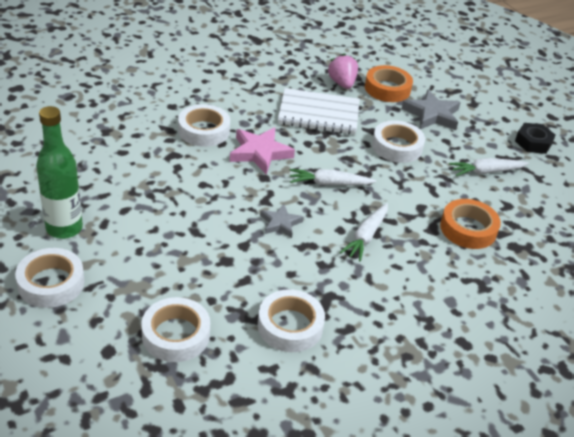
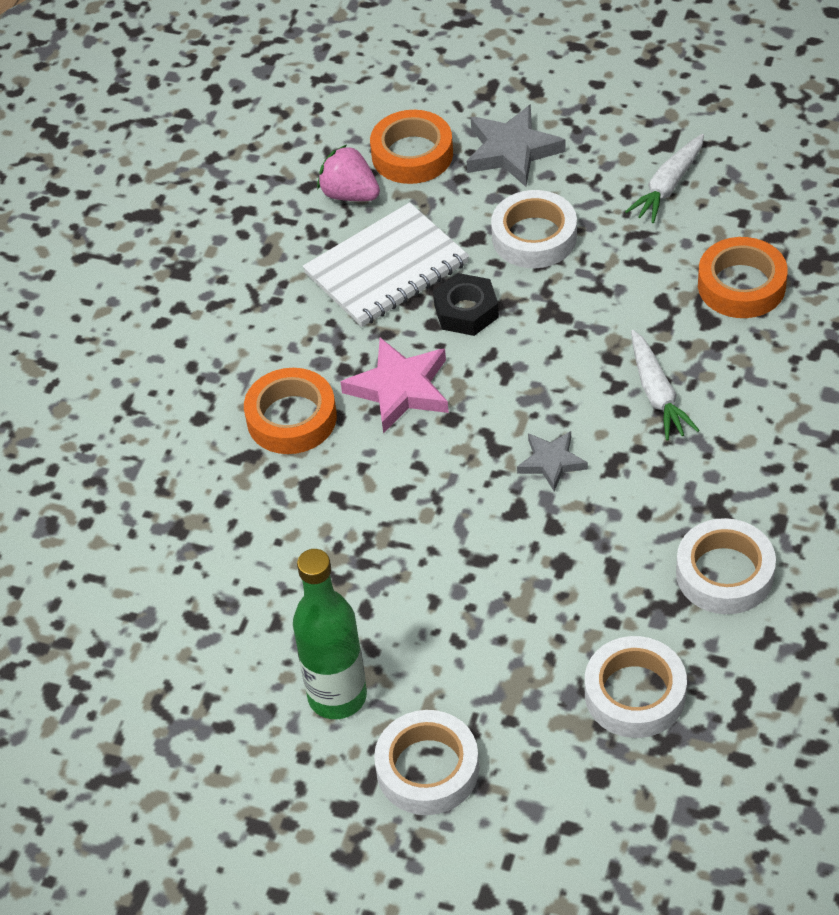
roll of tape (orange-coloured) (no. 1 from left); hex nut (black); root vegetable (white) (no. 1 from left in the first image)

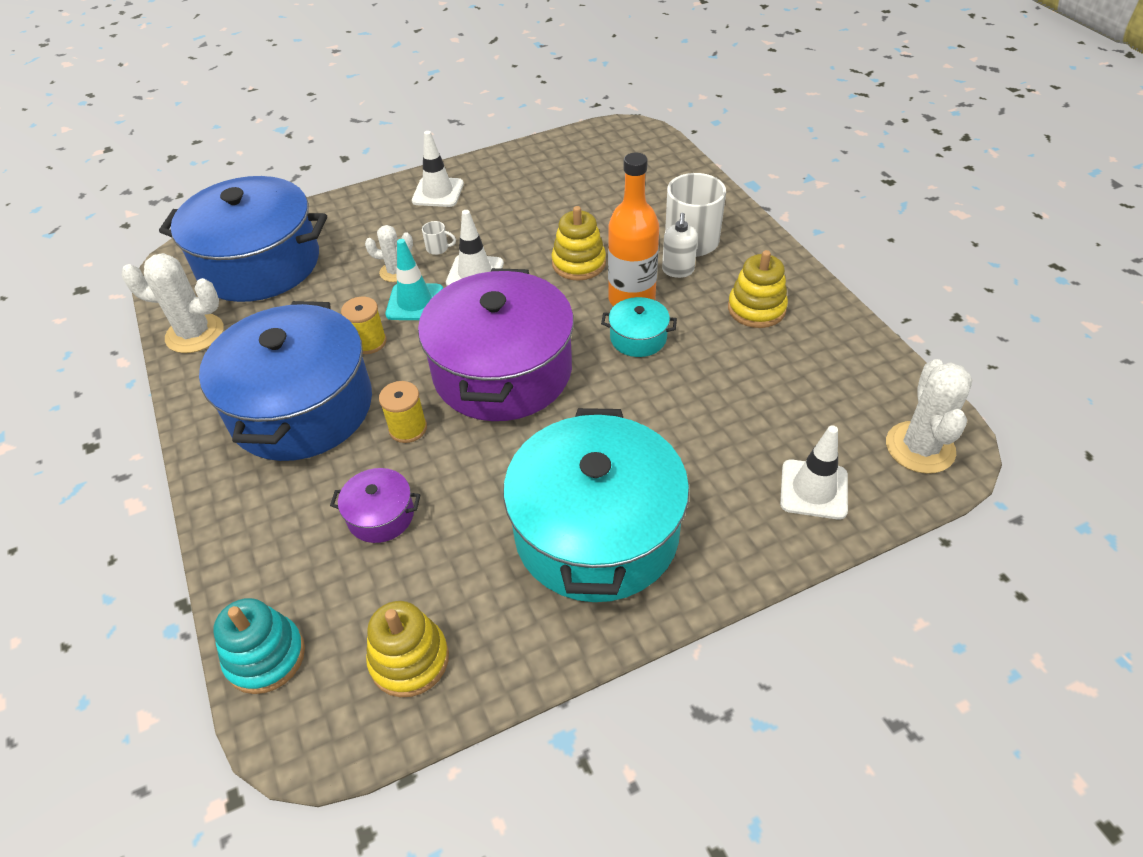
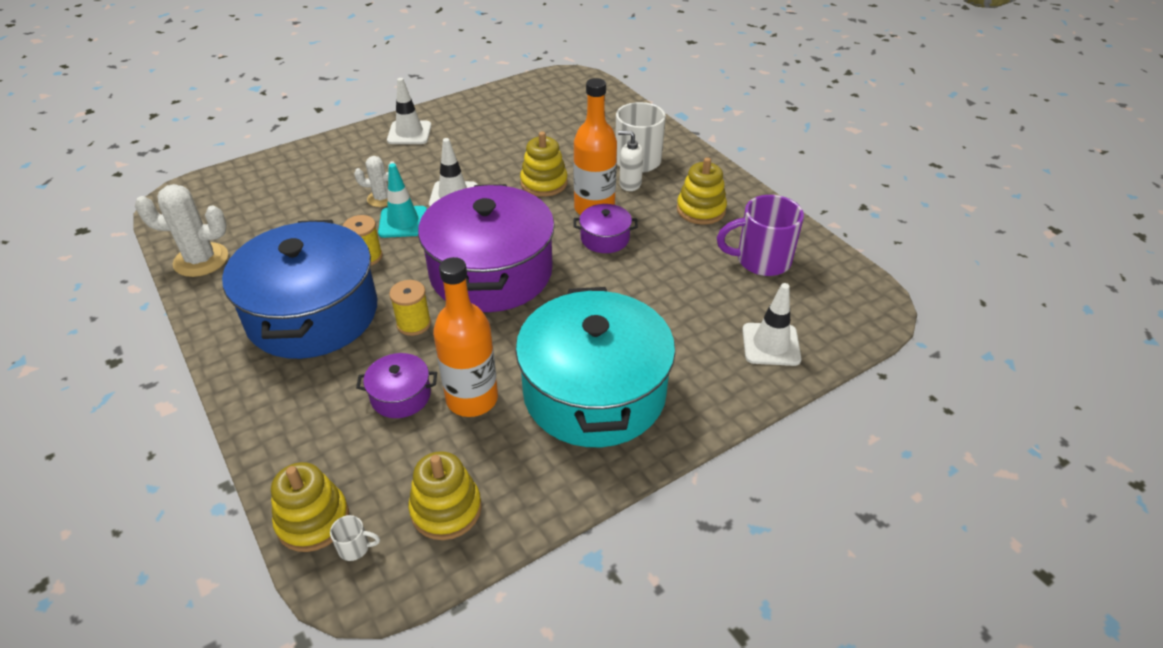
ring stacker (yellow) (no. 1 from left); mug (white) (no. 1 from left); drink bottle (orange-coloured) (no. 1 from left); cooking pot (royal purple) (no. 3 from left); soap pump (white); mug (royal purple); cooking pot (blue) (no. 1 from left in the first image); cactus (white) (no. 3 from left in the first image)

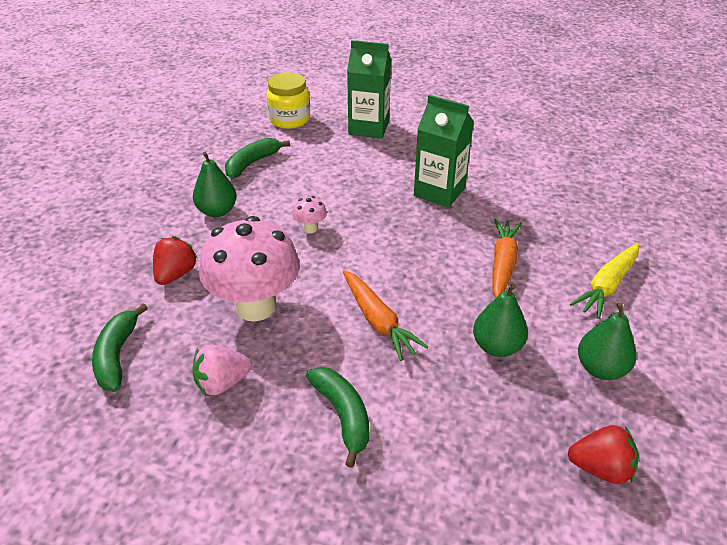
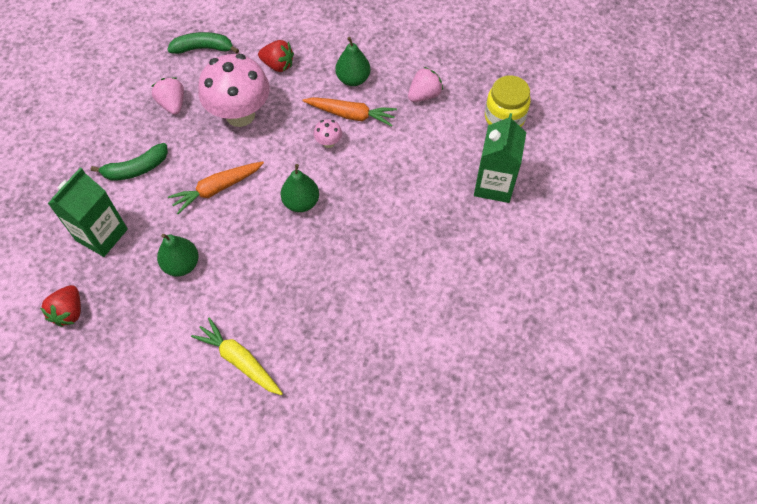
juice carton (green) (no. 1 from left); pear (green) (no. 2 from left); root vegetable (orange-coloured) (no. 2 from left); toy strawberry (rosy) (no. 2 from left)

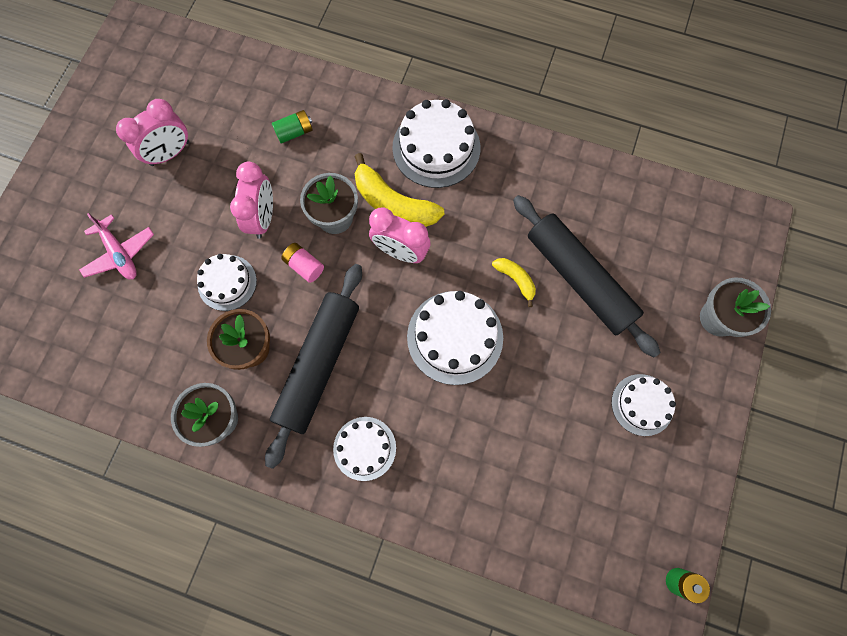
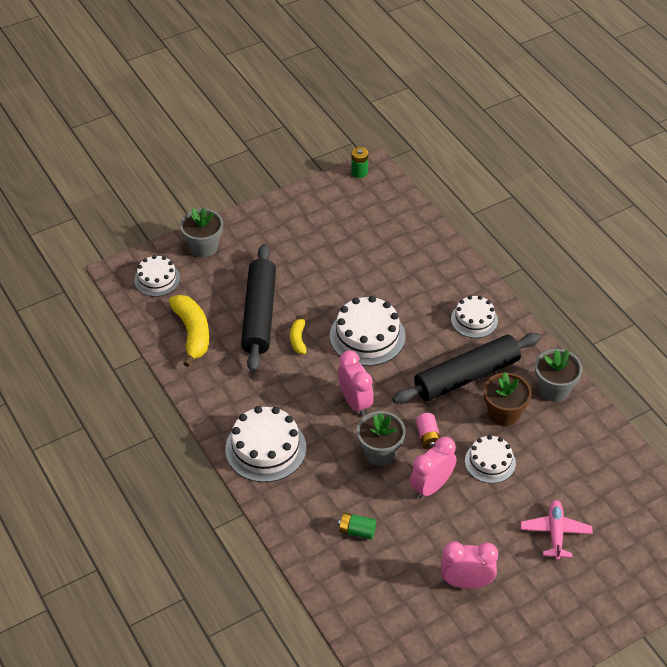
gateau (white) (no. 1 from left); banana fruit (yellow) (no. 1 from left)

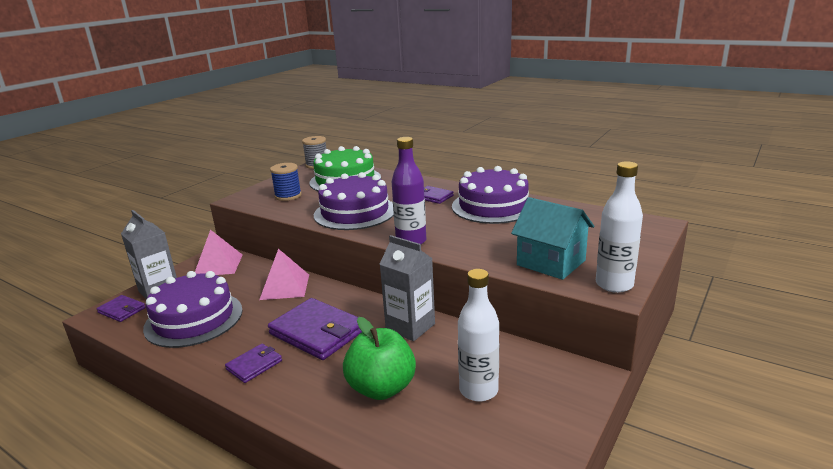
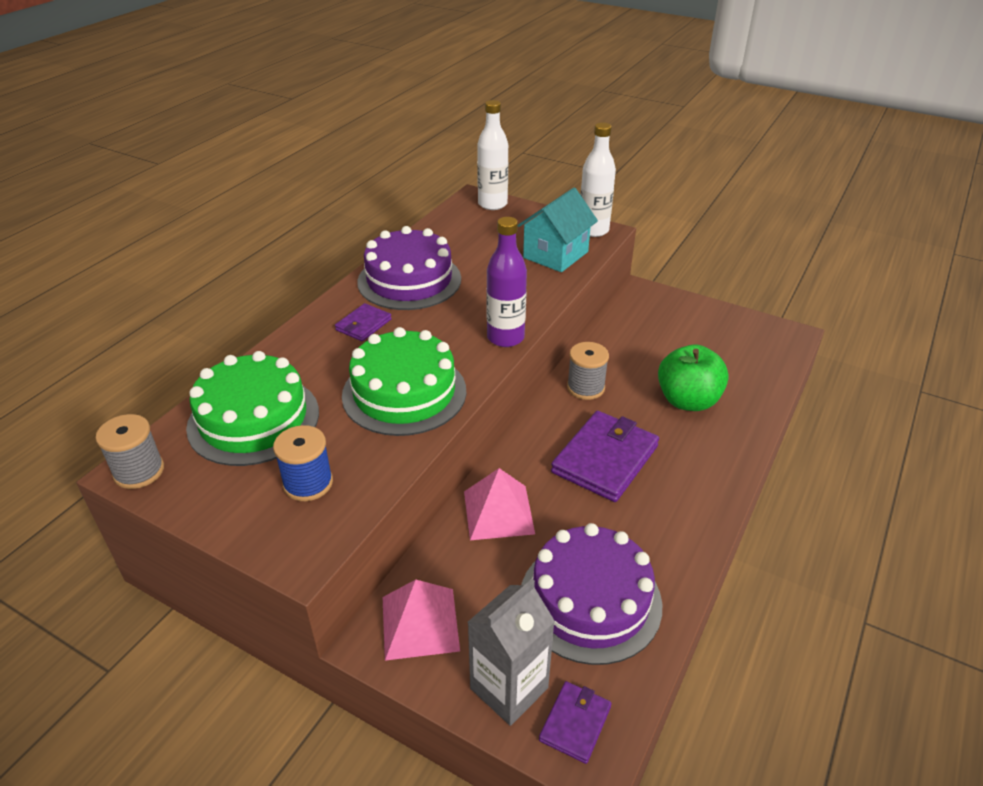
gateau (green) (no. 2 from left); drink bottle (white) (no. 1 from left); reel of thread (ash-grey) (no. 2 from left); billfold (royal purple) (no. 2 from left in the first image)

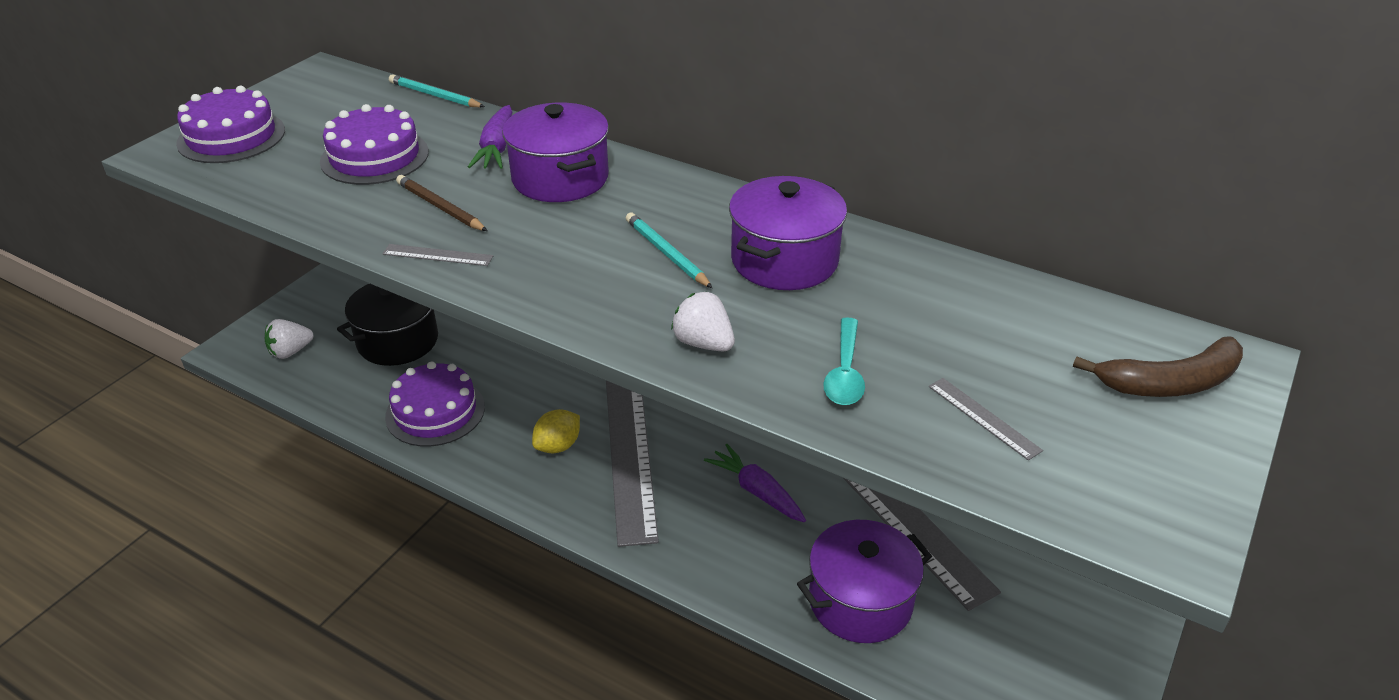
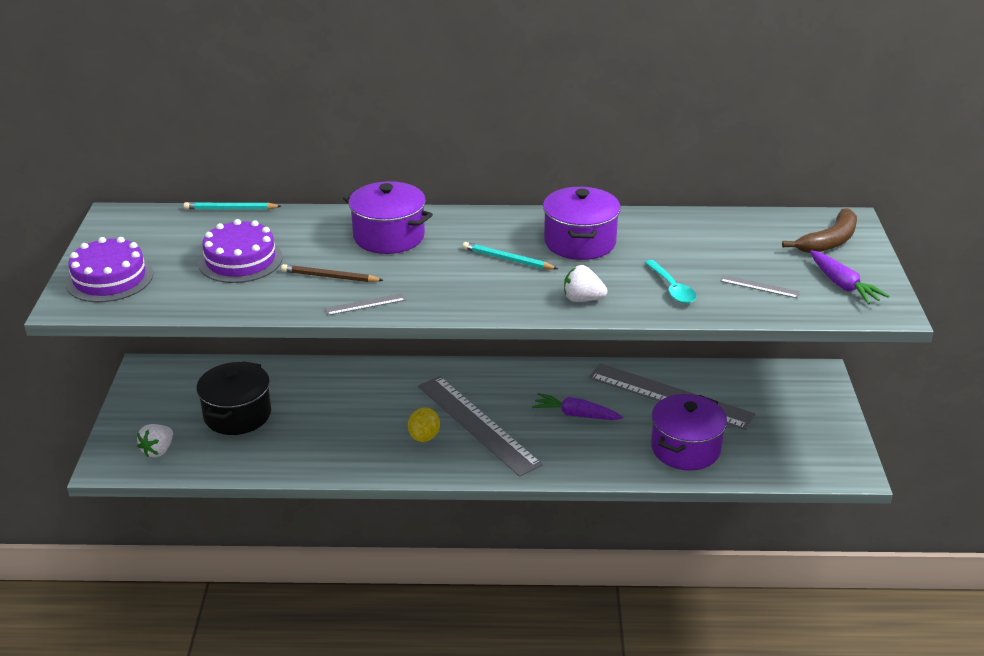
root vegetable (royal purple) (no. 2 from left); gateau (royal purple) (no. 3 from left in the first image)

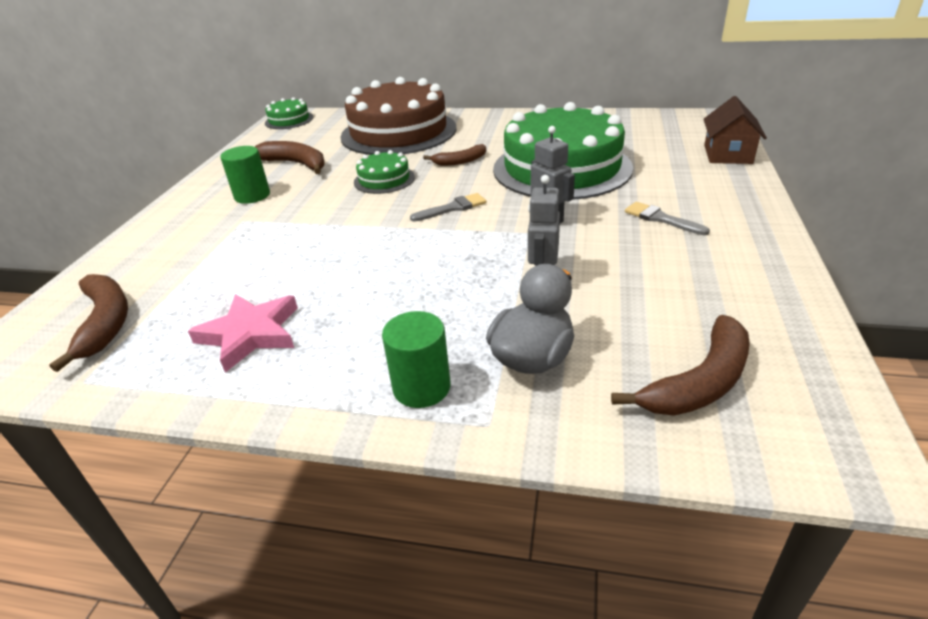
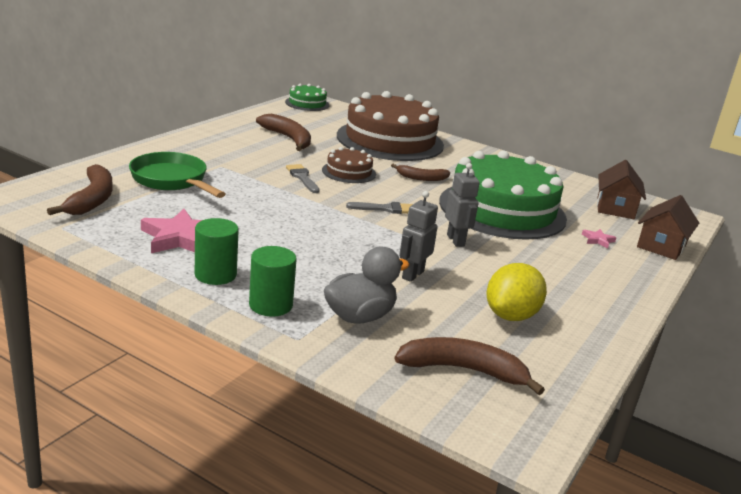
pan (green); cylinder shape (green) (no. 1 from left); brush (ash-grey) (no. 1 from left); gateau (dark brown) (no. 1 from left); banana fruit (dark brown) (no. 4 from left); lemon (yellow); star shape (rosy) (no. 2 from left); cottage (dark brown) (no. 1 from left)

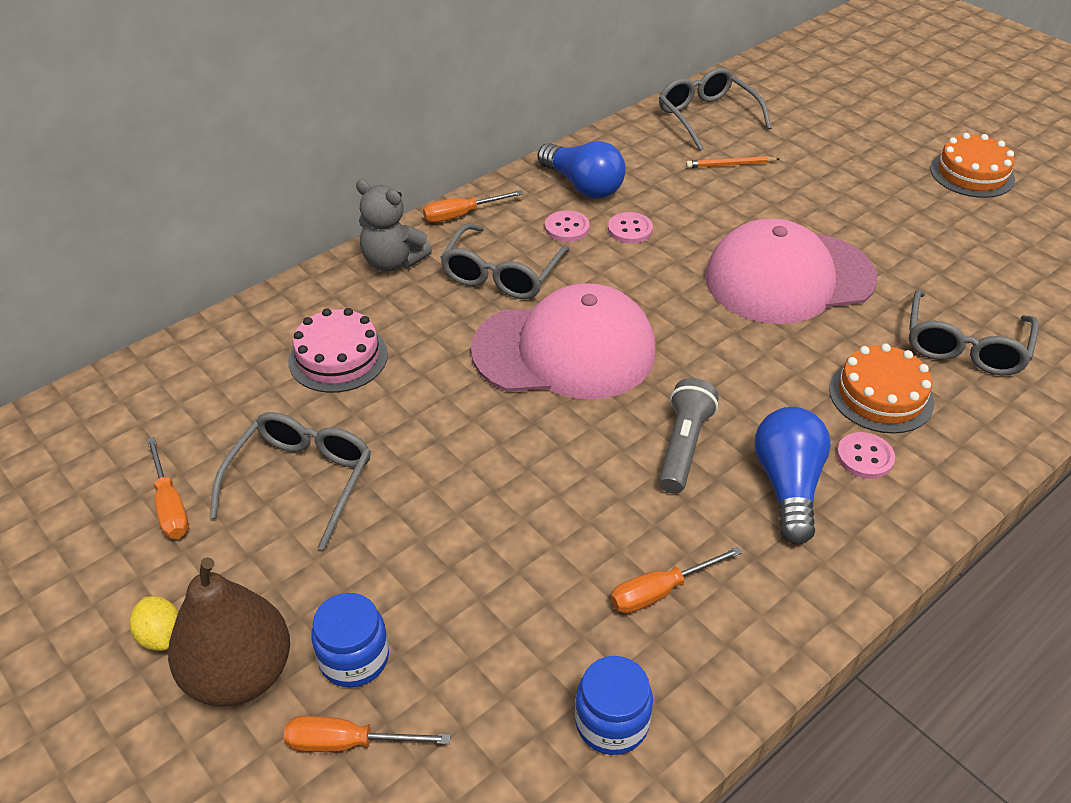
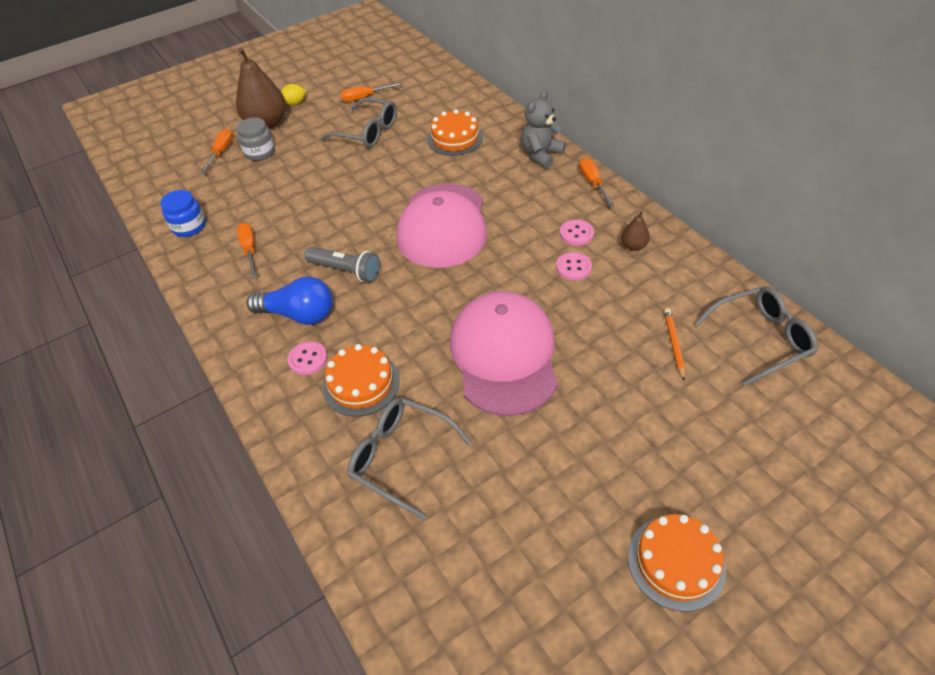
jam jar (ash-grey); gateau (orange-coloured) (no. 2 from left); pear (dark brown) (no. 2 from left); glasses (ash-grey) (no. 2 from left in the first image)

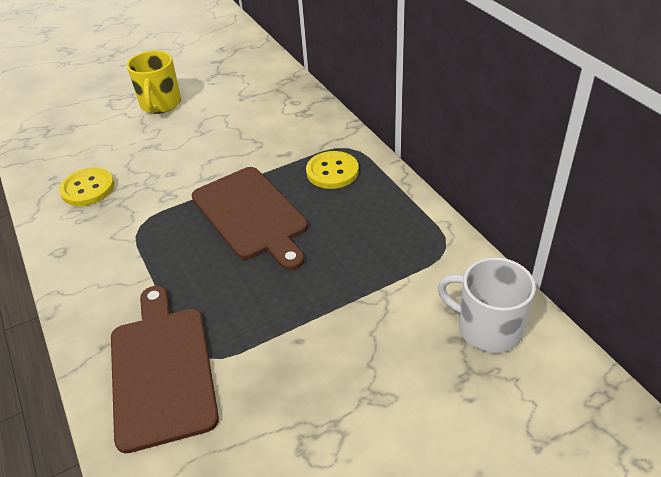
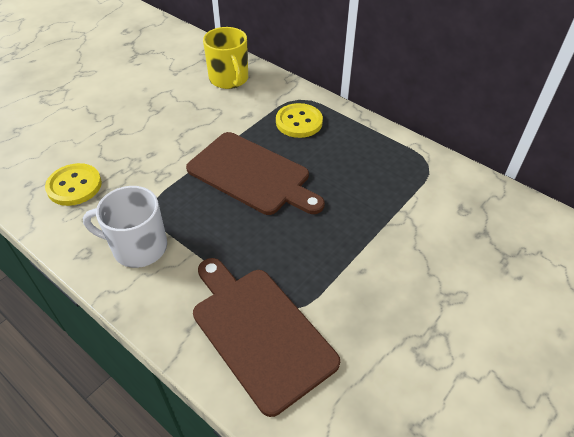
mug (white); mug (yellow)

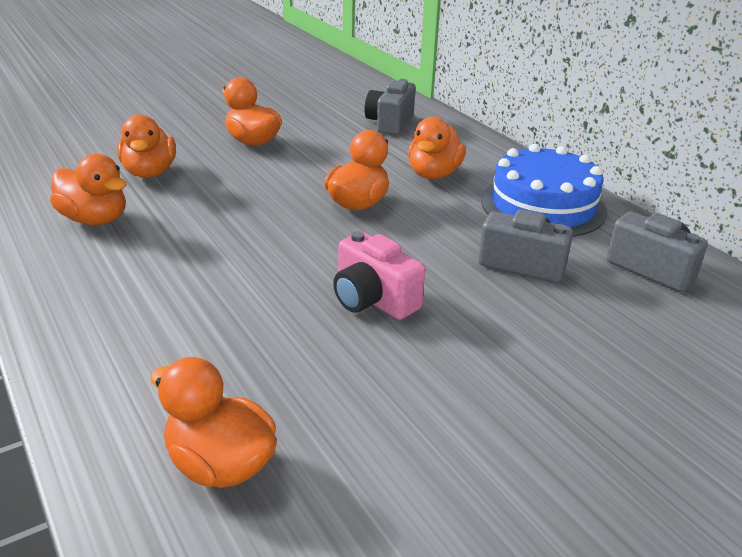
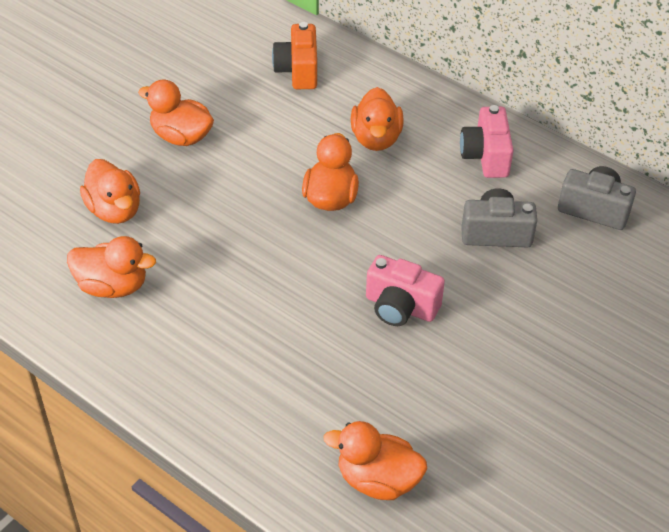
photo camera (orange-coloured); photo camera (rosy) (no. 2 from left)

